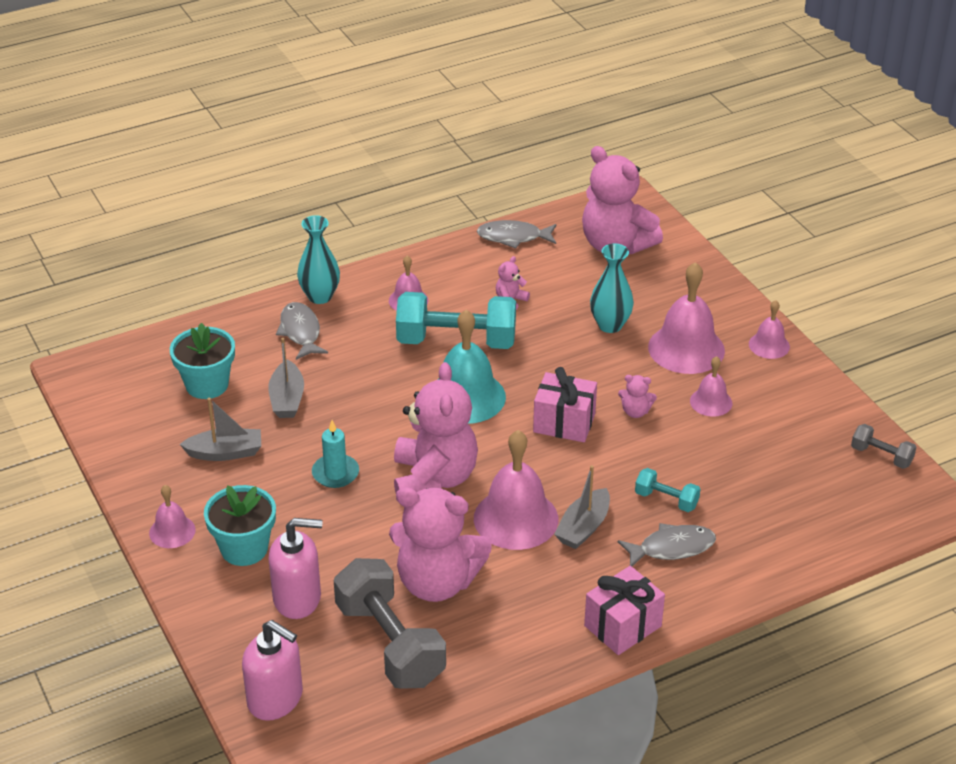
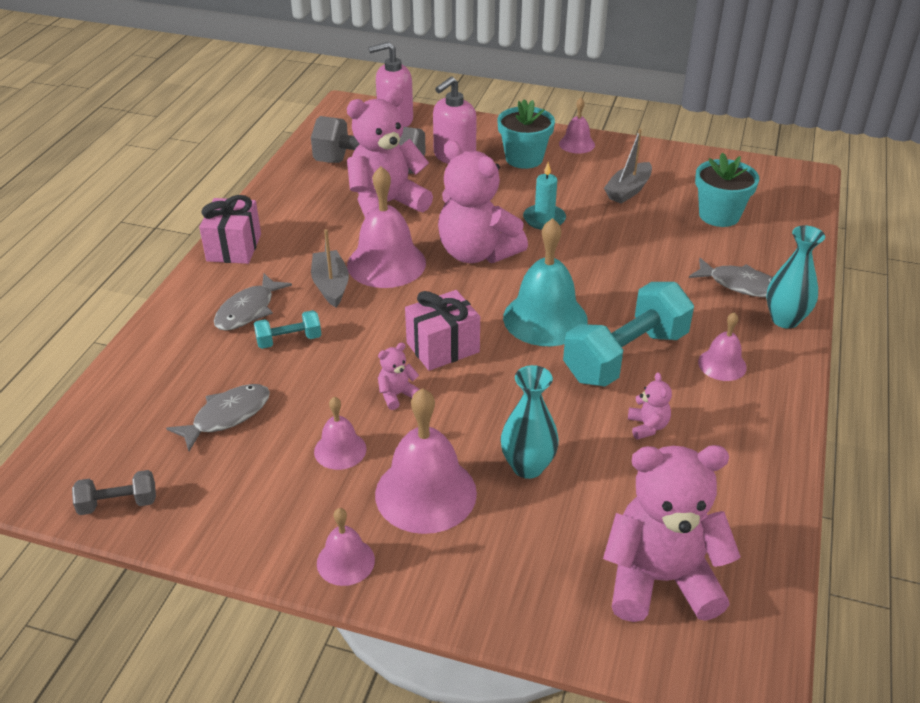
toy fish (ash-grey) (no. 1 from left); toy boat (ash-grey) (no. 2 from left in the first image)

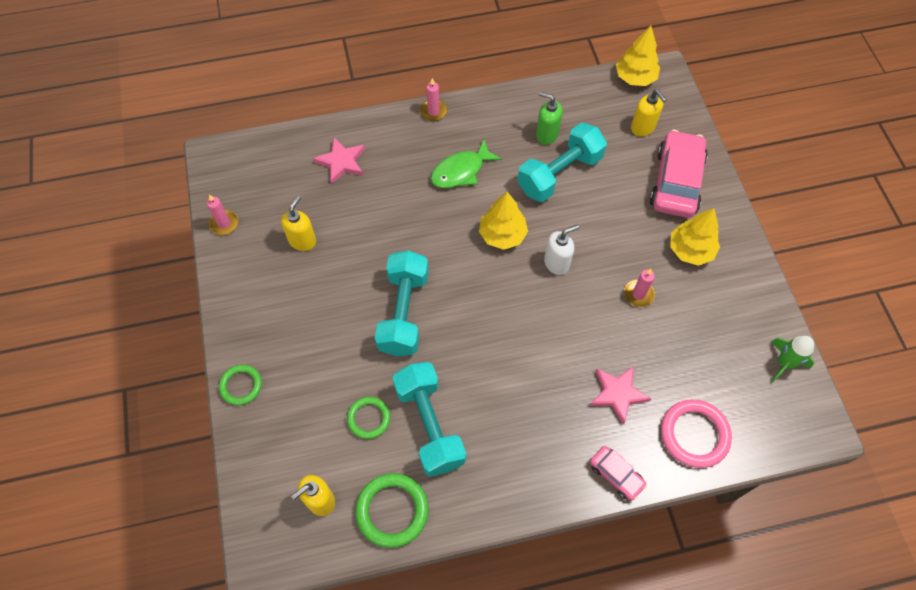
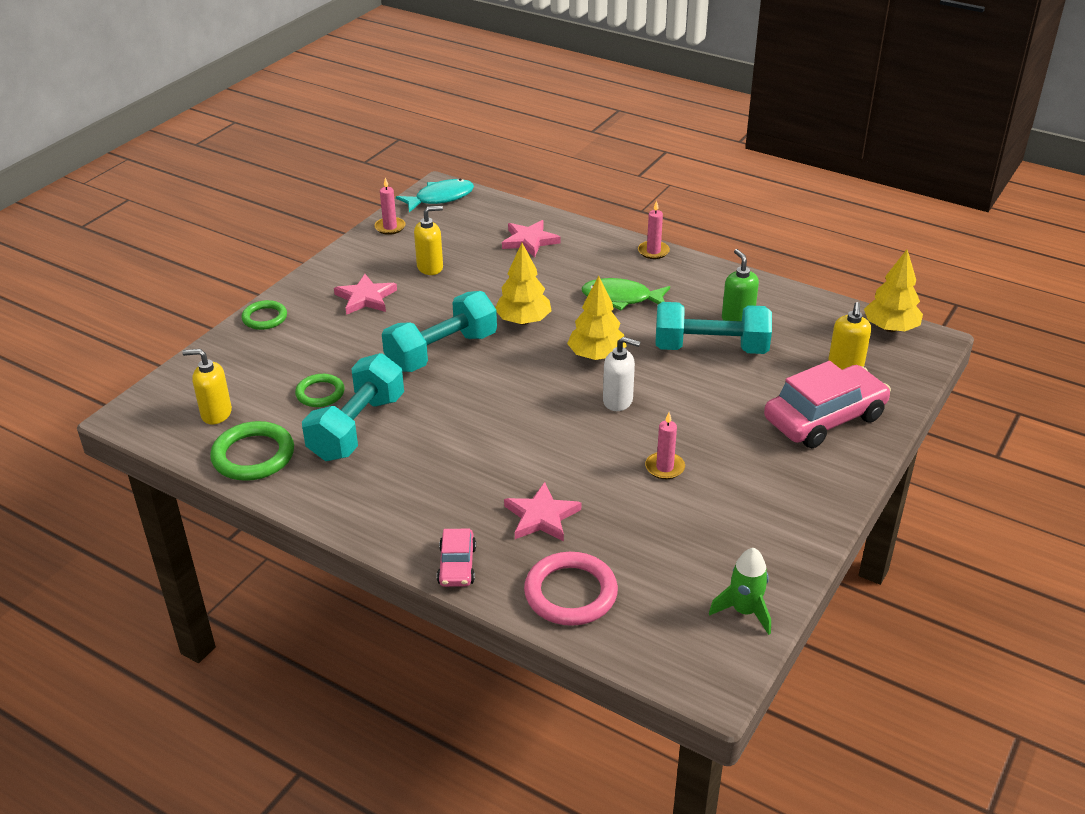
star shape (rosy) (no. 1 from left); toy fish (turquoise); tree (yellow) (no. 1 from left)

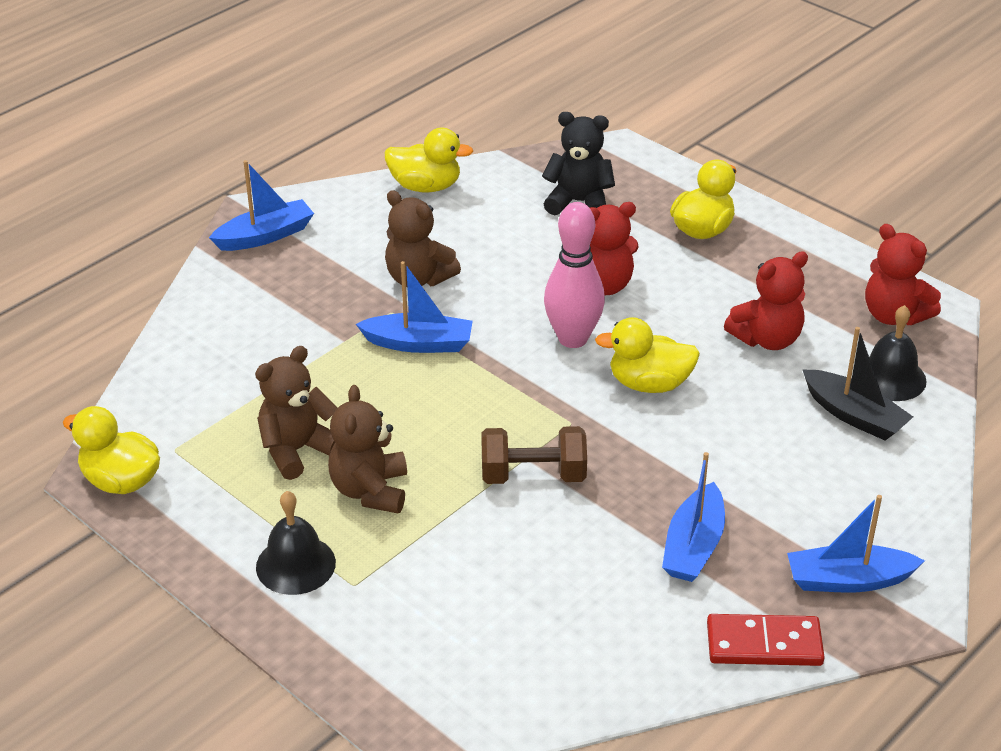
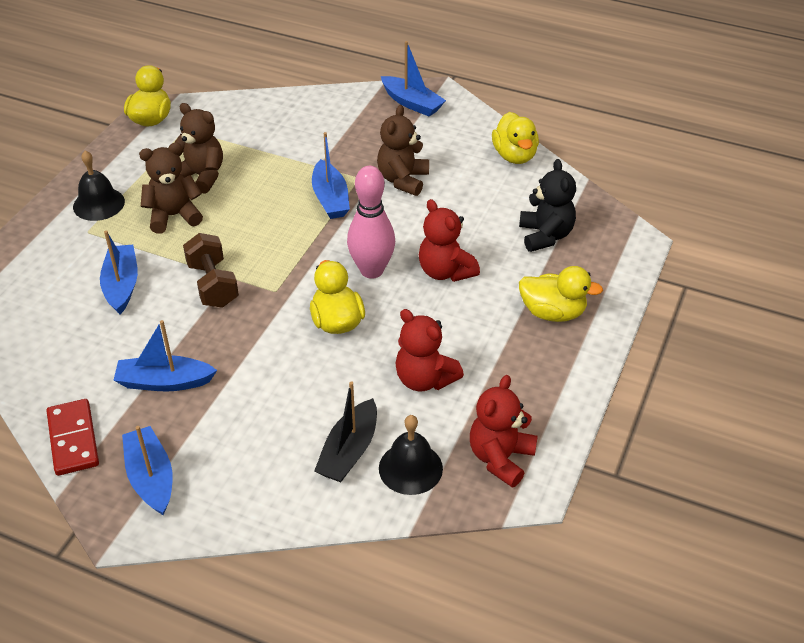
toy boat (blue) (no. 1 from left)

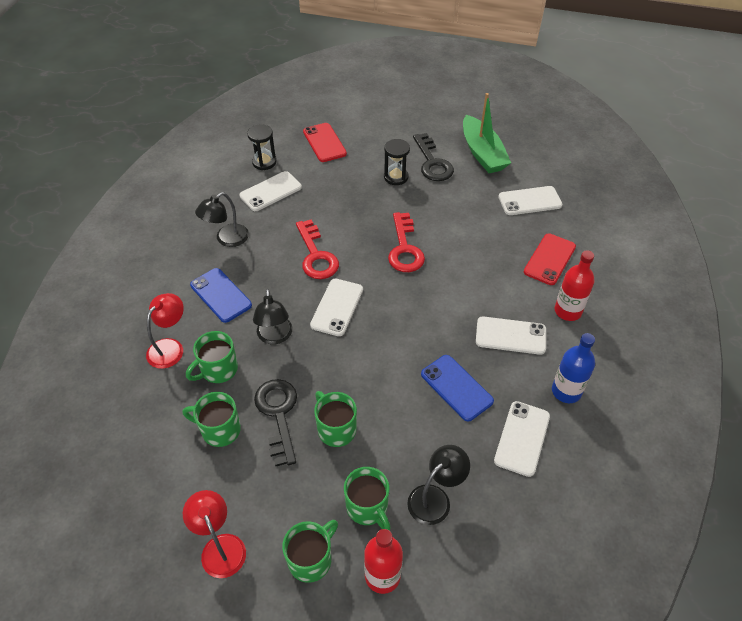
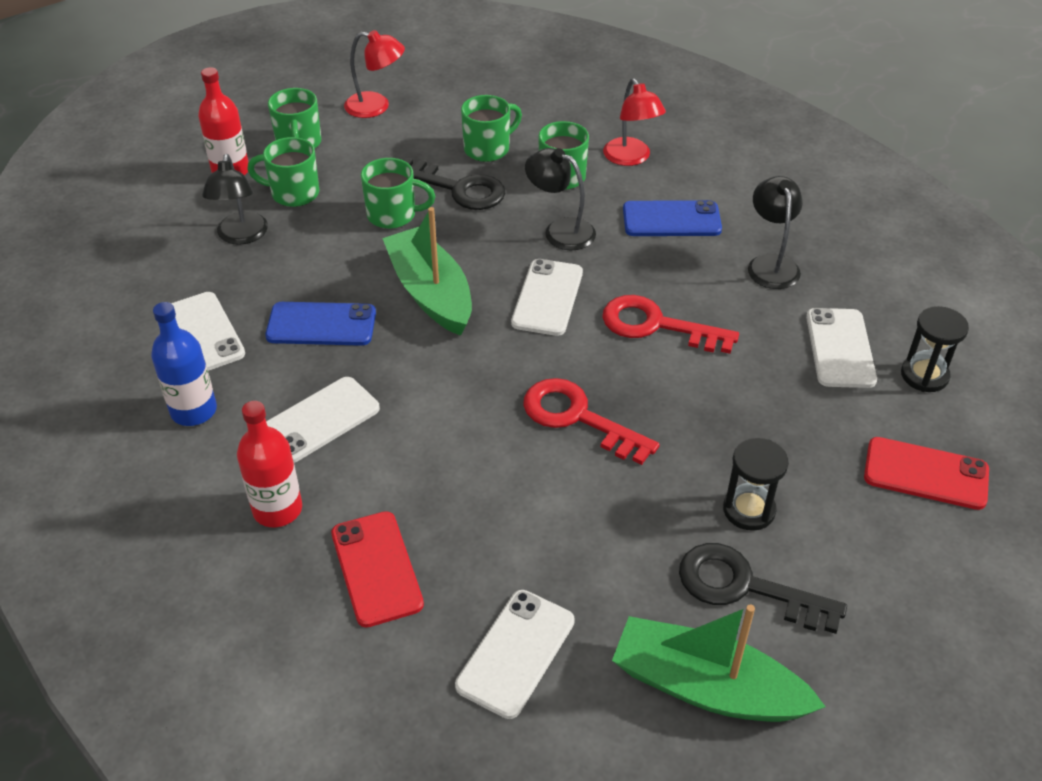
toy boat (green) (no. 1 from left); phone (white) (no. 4 from left)

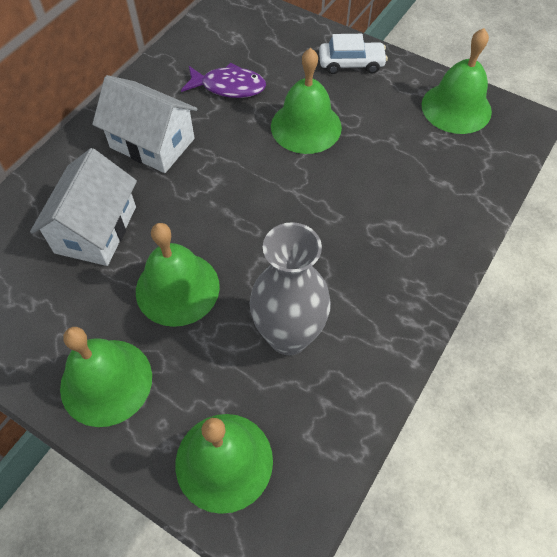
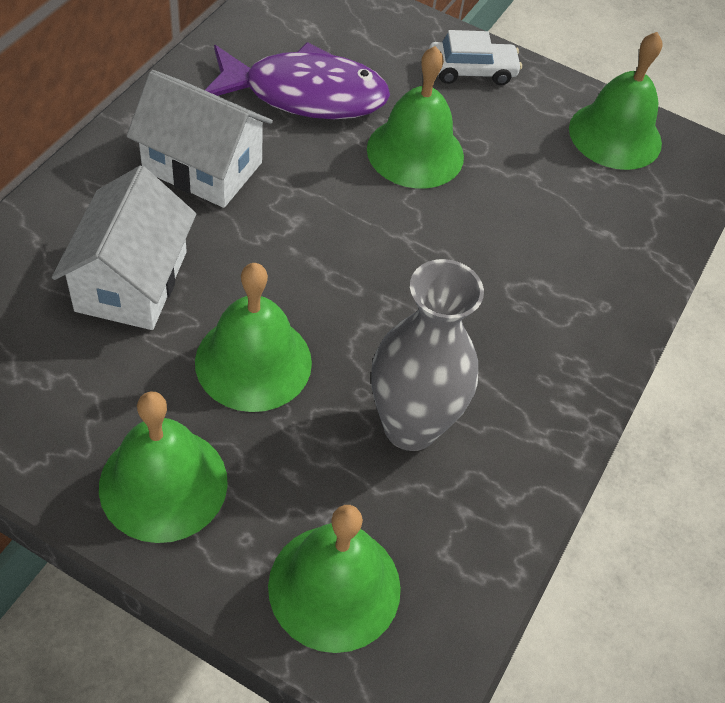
toy fish (royal purple)

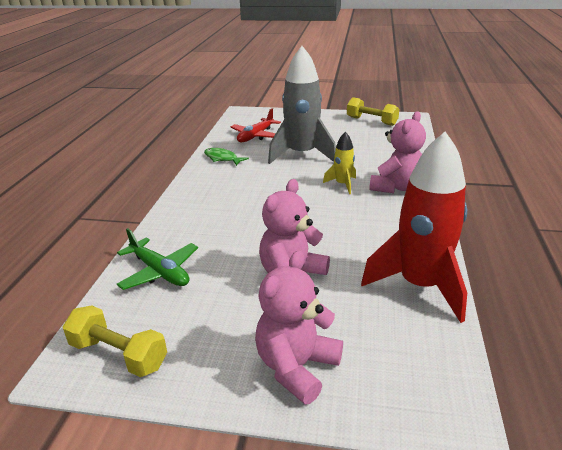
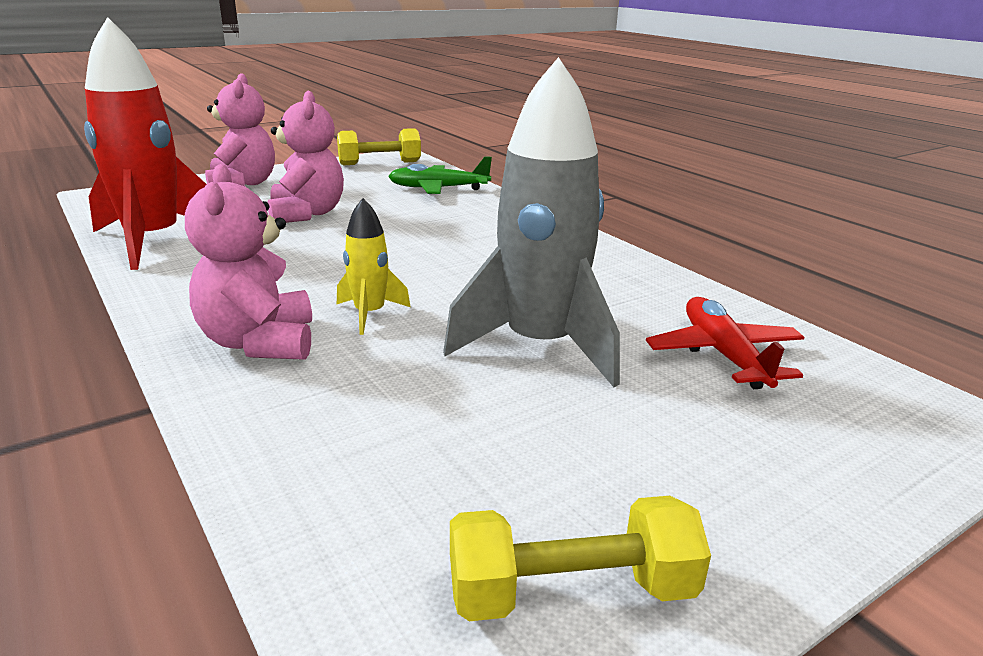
toy fish (green)

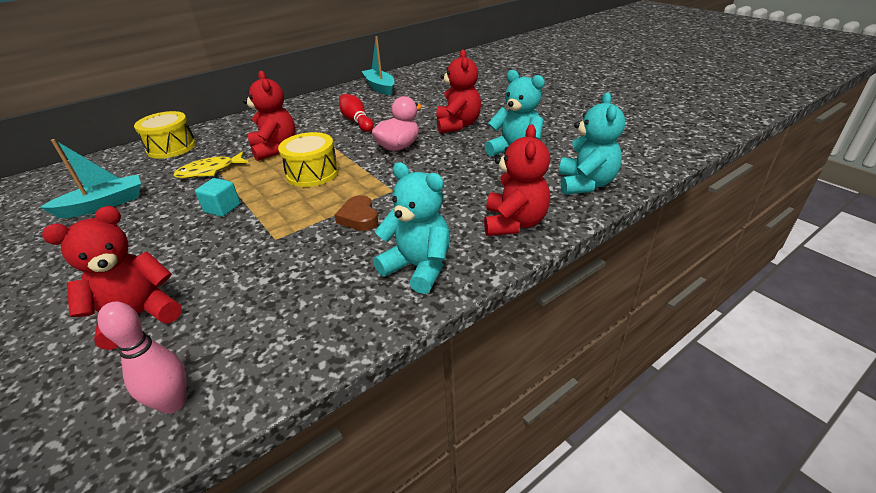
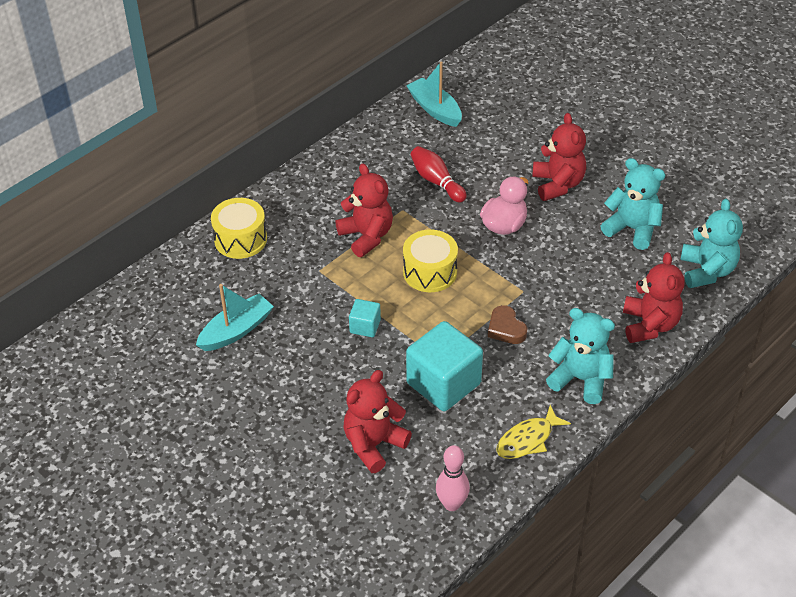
block (turquoise) (no. 2 from left); toy fish (yellow)

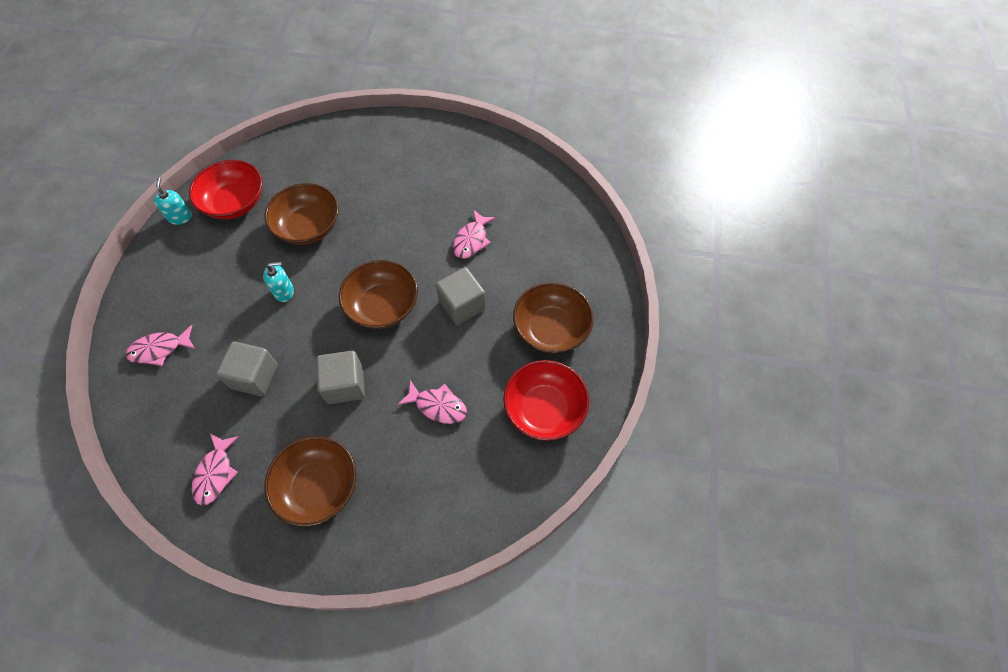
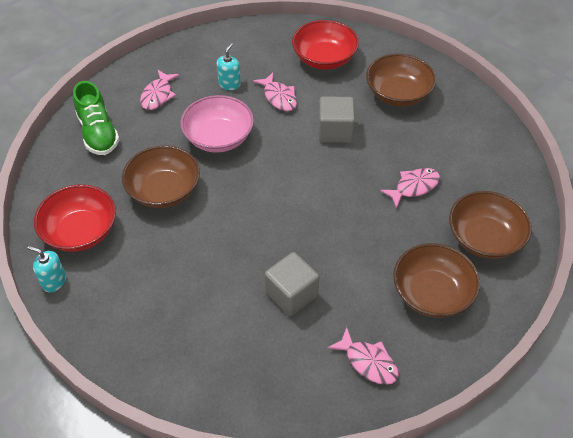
lace-up shoe (green); toy fish (rosy) (no. 1 from left); deep dish (rosy); soap pump (turquoise) (no. 2 from left); deep dish (red) (no. 2 from left); deep dish (dark brown) (no. 4 from left); block (ash-grey) (no. 2 from left in the first image)

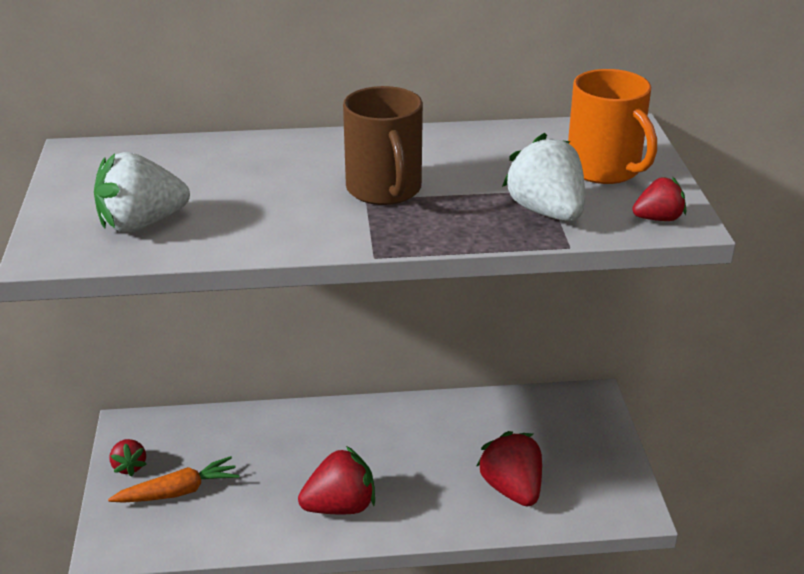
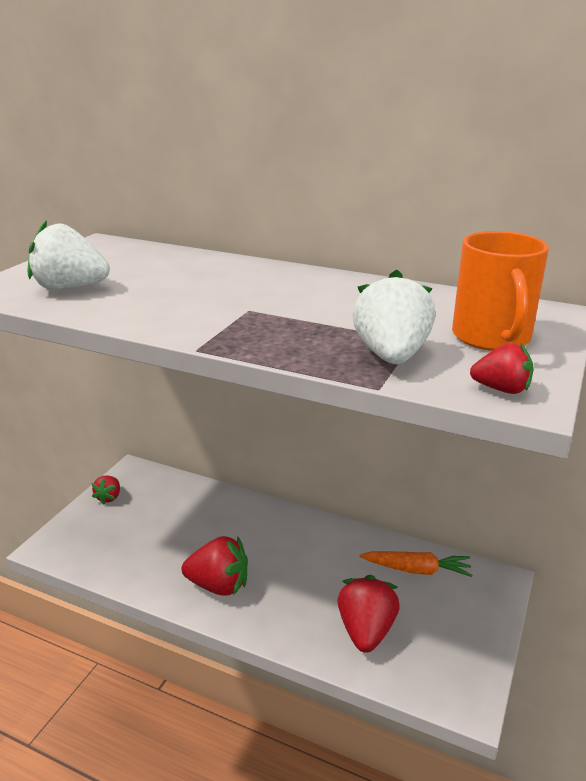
root vegetable (orange-coloured); mug (dark brown)

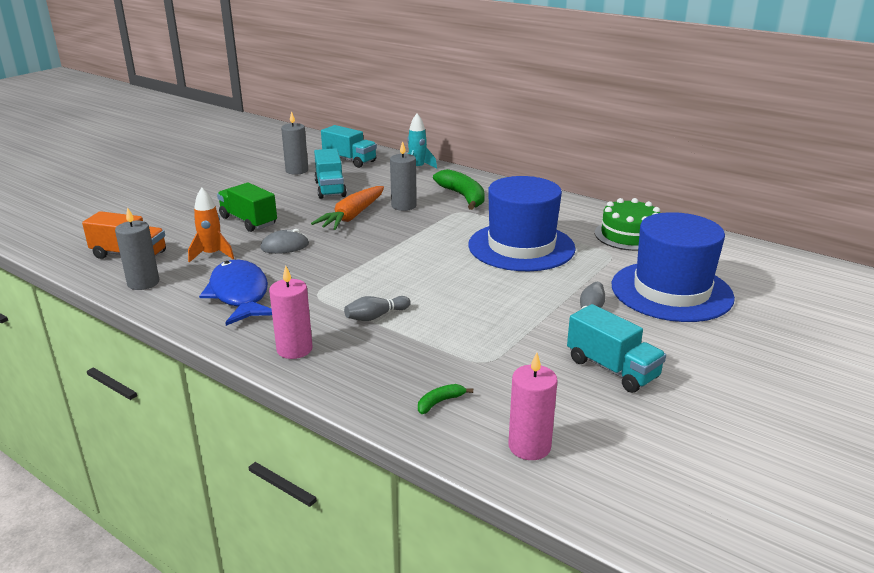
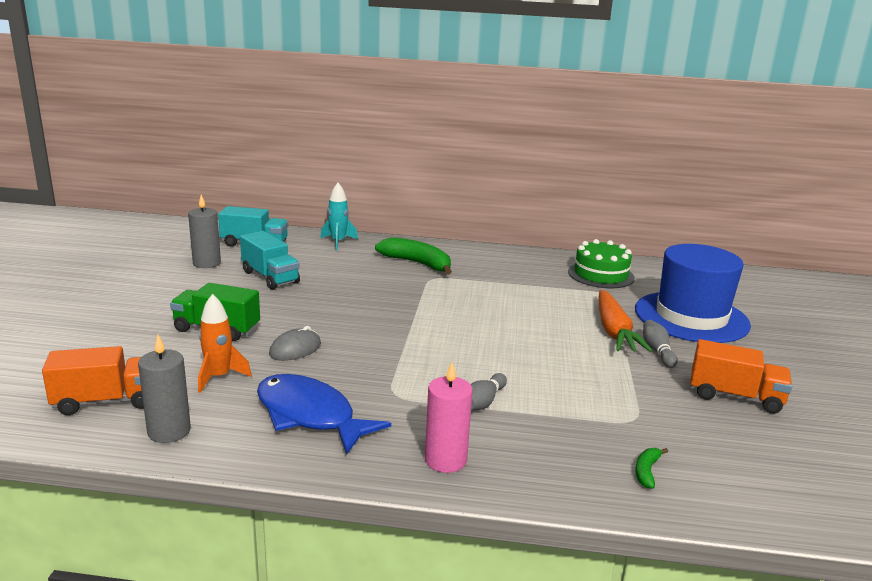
root vegetable (orange-coloured); lorry (orange-coloured) (no. 2 from left); pillar candle (ash-grey) (no. 3 from left in the first image); top hat (blue) (no. 1 from left in the first image); pillar candle (rosy) (no. 2 from left in the first image)

